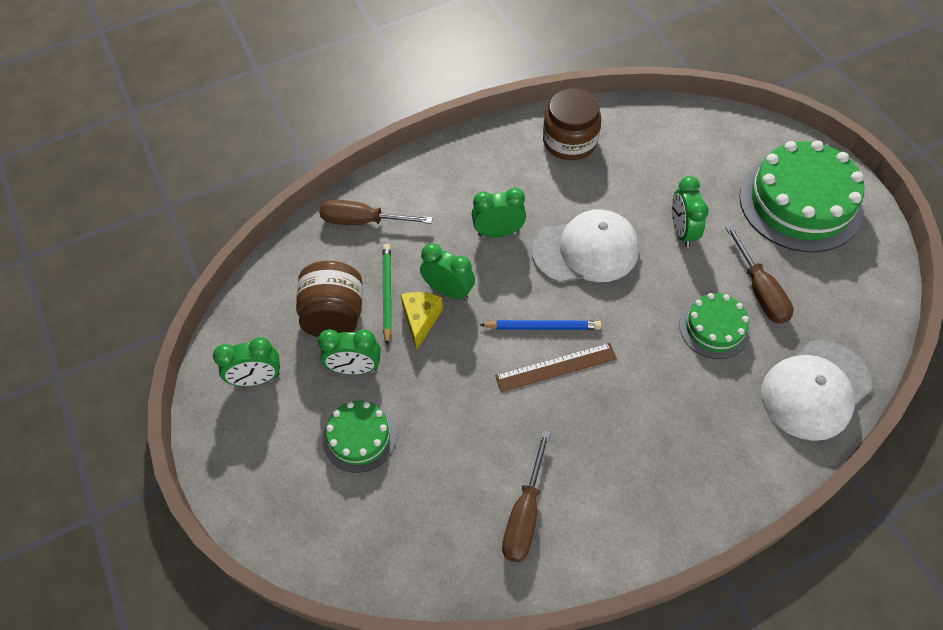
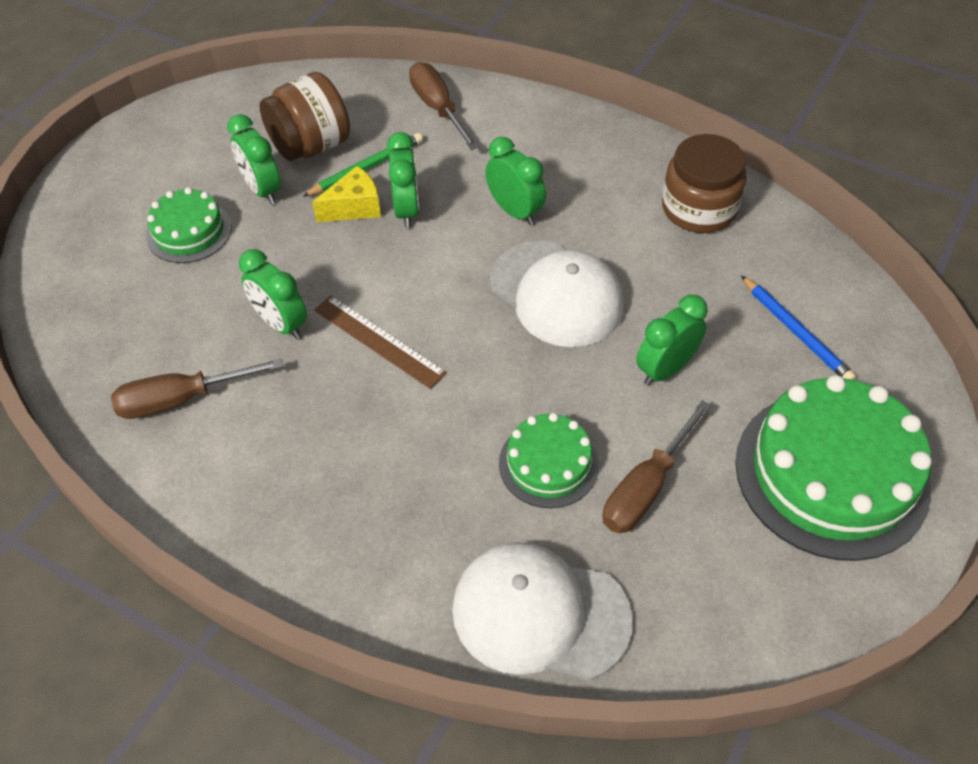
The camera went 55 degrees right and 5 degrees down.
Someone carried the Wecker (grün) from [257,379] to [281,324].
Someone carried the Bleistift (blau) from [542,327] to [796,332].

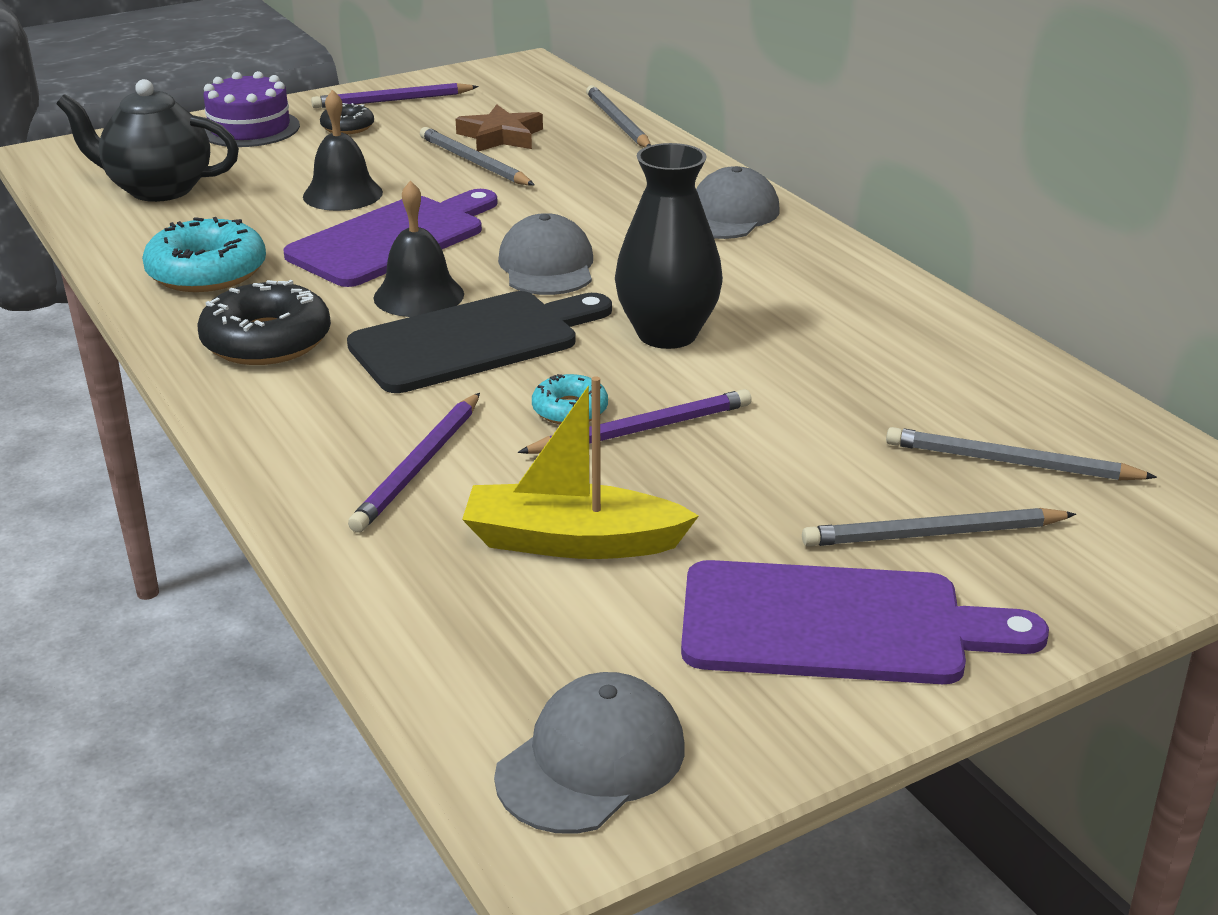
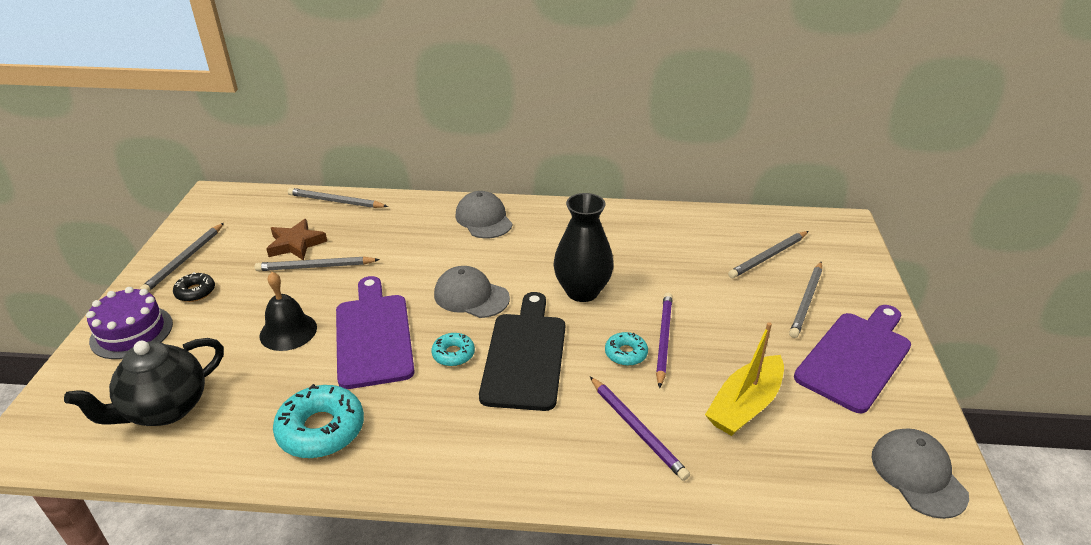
The camera went 55 degrees left and 5 degrees up.
Someone repainted the Bleistift (lila) at [392,100], which became the Bleistift (grau) at [184,260].
Someone swapped the Glocke (schwarz) at [419,295] for the Donut (türkis) at [453,354].
Someone took away the Donut (schwarz) at [266,341].

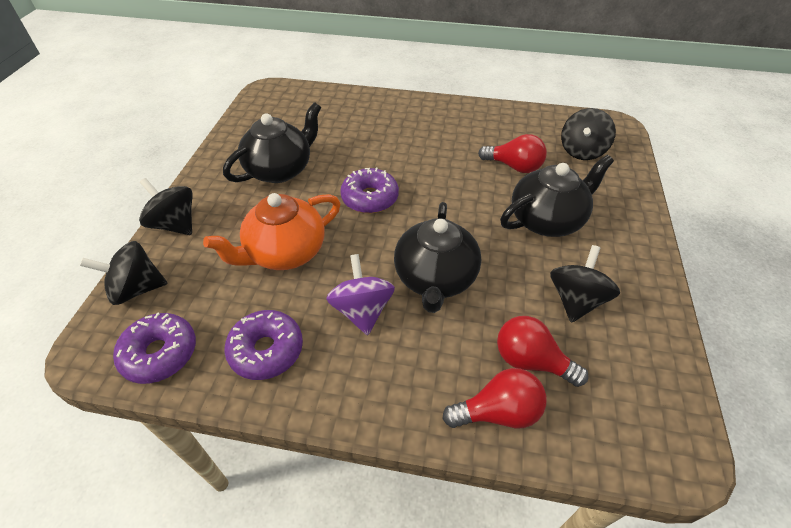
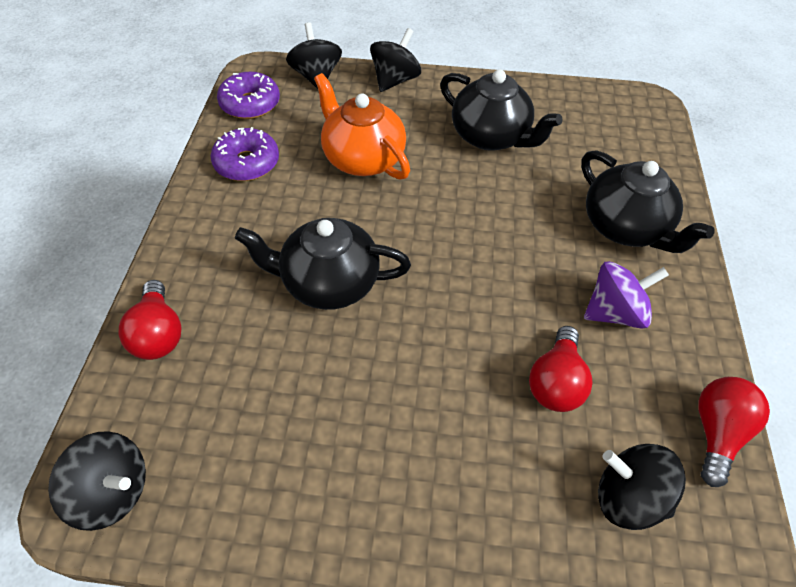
The camera went 85 degrees right and 5 degrees up.
Someone carried the Kreisel (schwarz) from [576,300] to [113,491].
Someone carried the Teekanne (schwarz) from [547,220] to [625,227].
Someone carried the Kreisel (lila) from [362,310] to [615,312].
Someone carried the Glühbirne (rot) from [531,361] to [717,433].
Someone took away the Donut (lila) at [370,198].

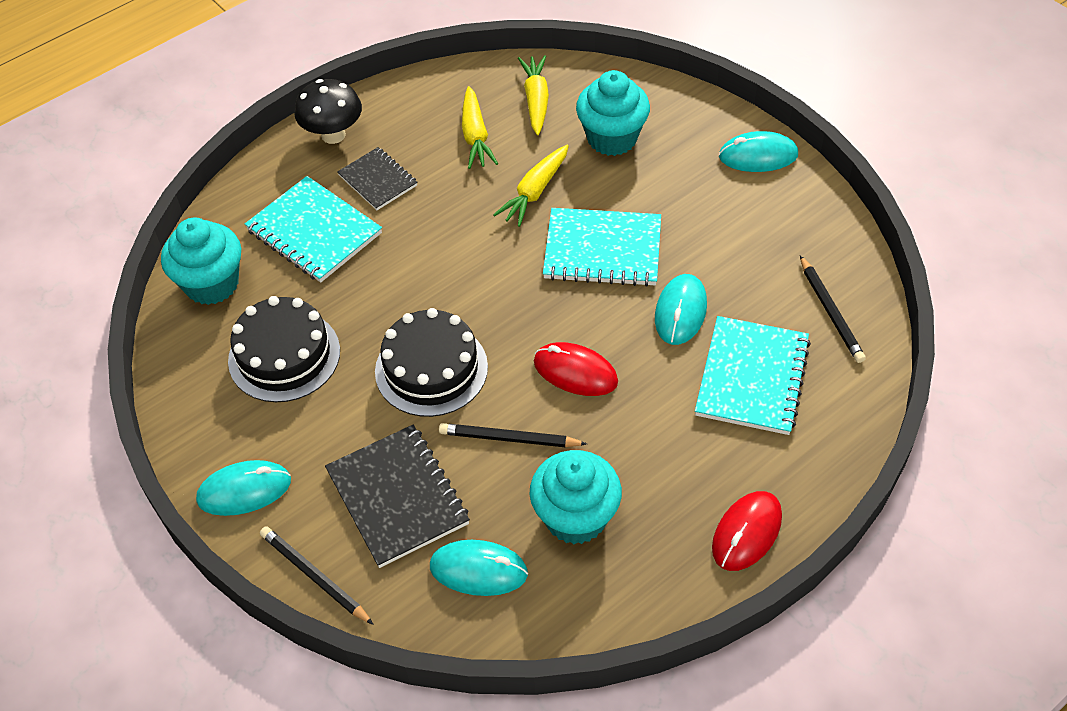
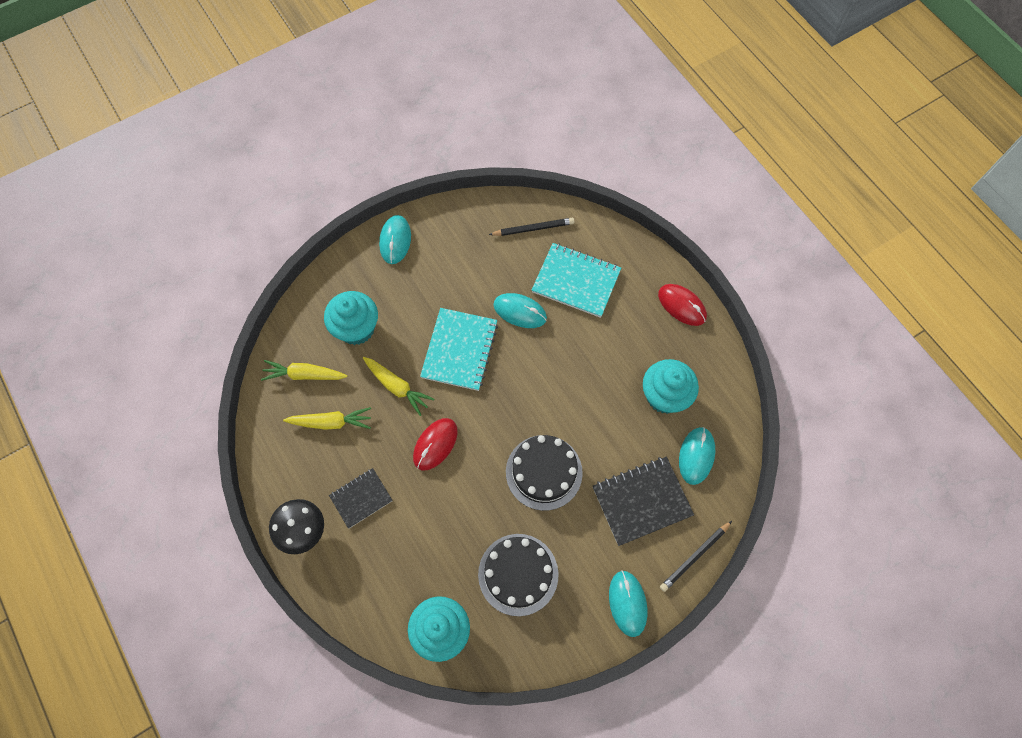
The camera went 85 degrees left and 15 degrees up.
Someone carried the Computermaus (rot) from [575,372] to [435,444].
Someone took away the Notizbuch (türkis) at [314,232].
Someone took away the Bleistift (schwarz) at [509,438].

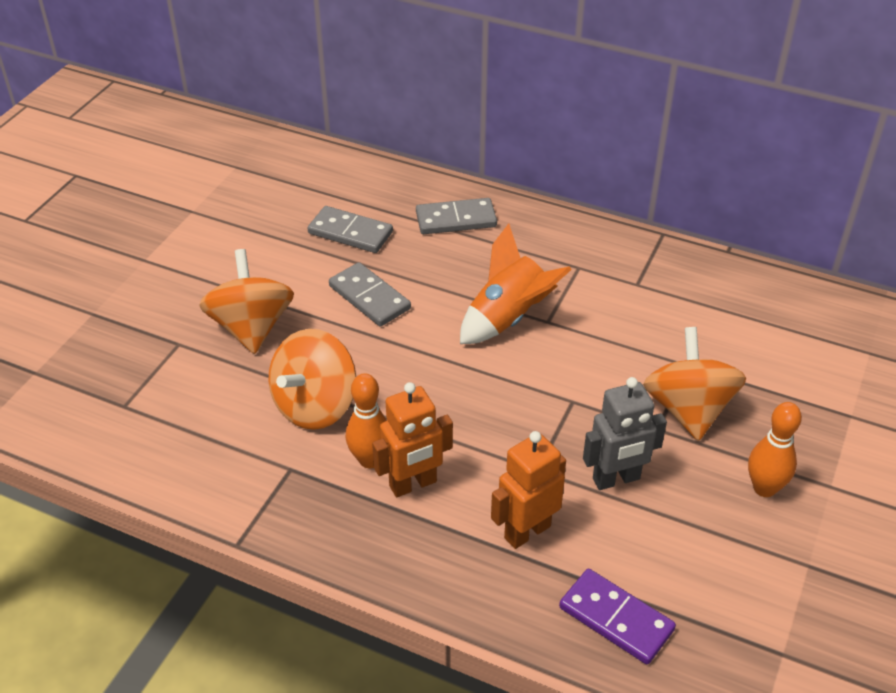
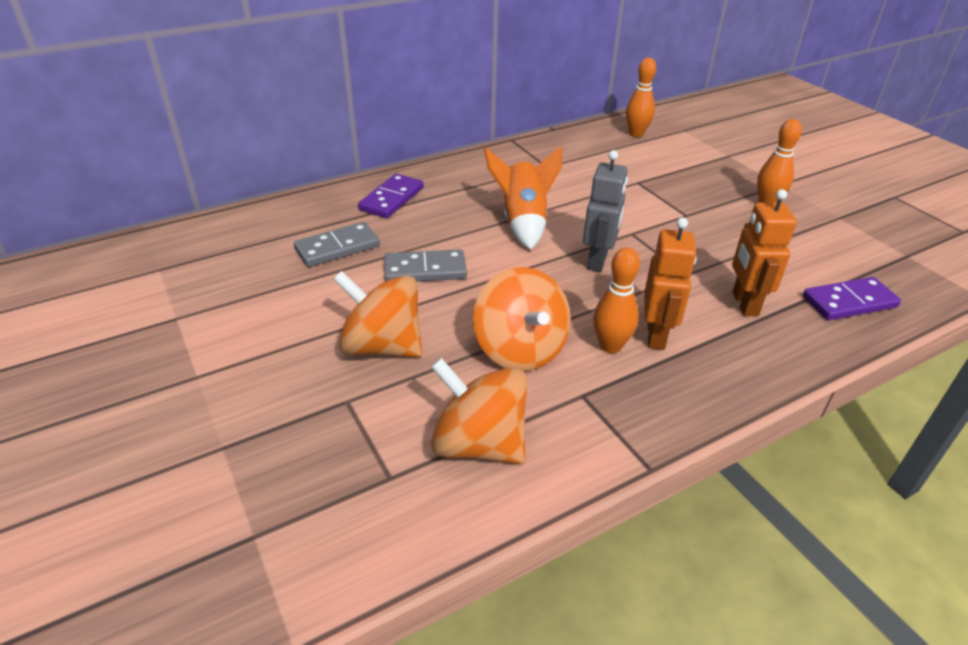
The camera went 55 degrees left and 5 degrees down.
Someone repainted the Dominostein (grau) at [456,219], which became the Dominostein (lila) at [391,199].
Someone carried the Kreisel (orange) from [688,409] to [479,443].
Someone carried the Roboter (grau) from [616,479] to [598,261].
Someone put down the Bowlingkegel (orange) at [636,134].

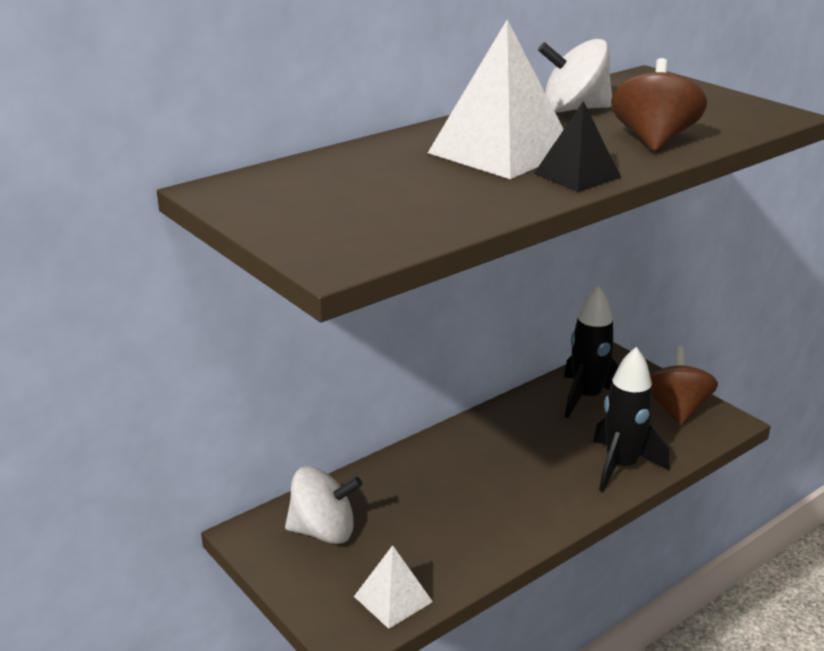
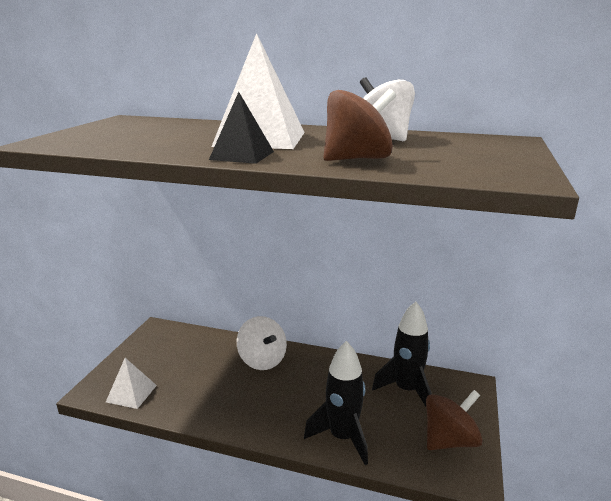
The camera went 55 degrees right and 5 degrees down.
Someone carried the Kreisel (weiß) from [323,531] to [262,360].

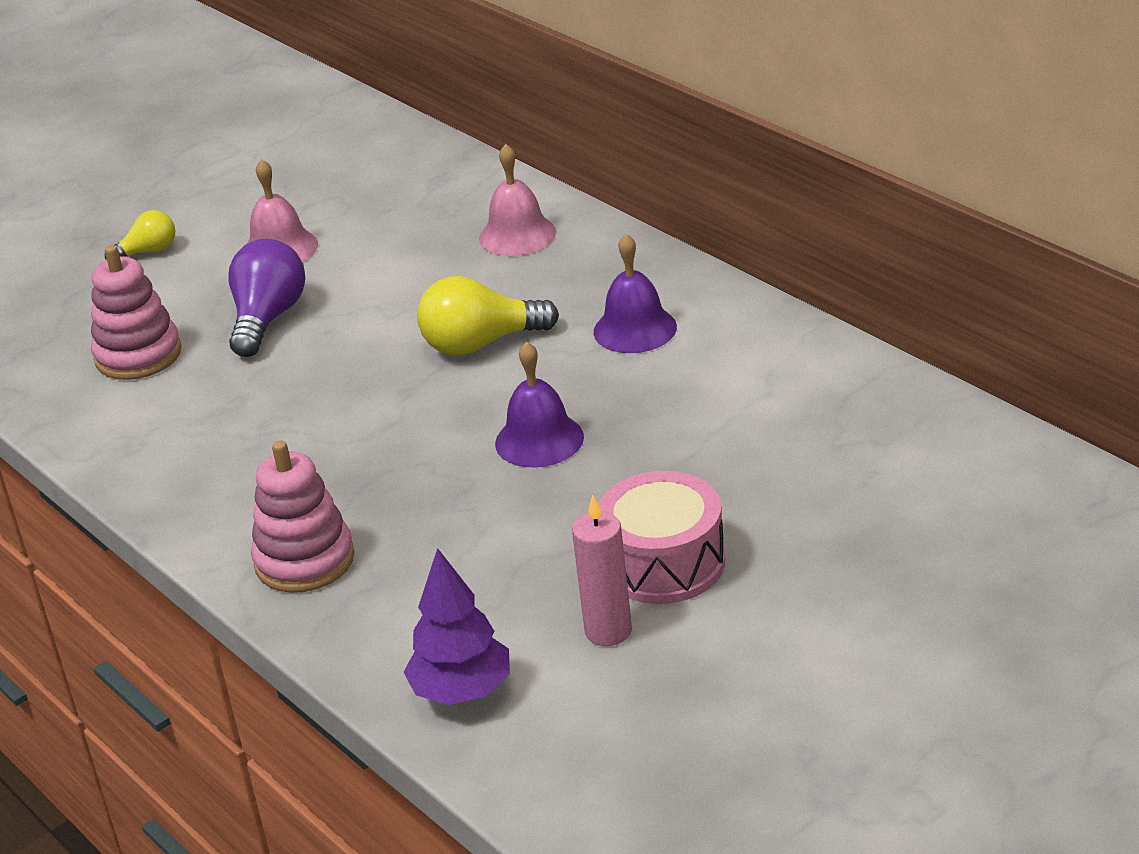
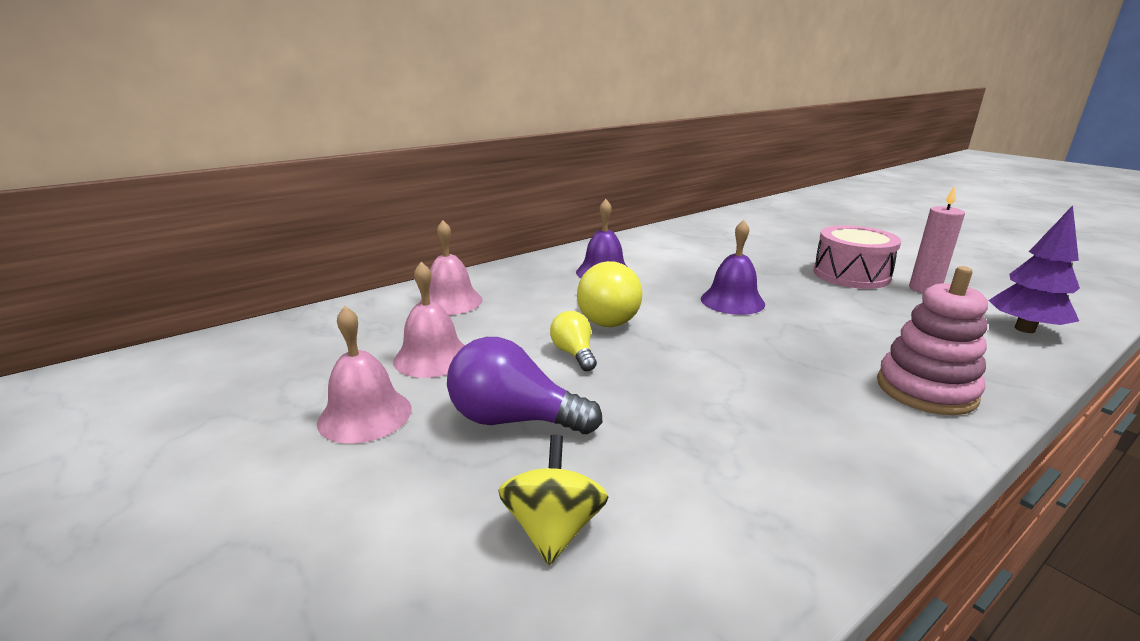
The camera went 90 degrees left and 10 degrees down.
Someone put down the Glocke (rosa) at [432,357].
Someone swapped the Stapelspielzeug (rosa) at [138,355] for the Kreisel (gelb) at [553,529].
Someone carried the Glühbirne (gelb) from [148,251] to [574,354].

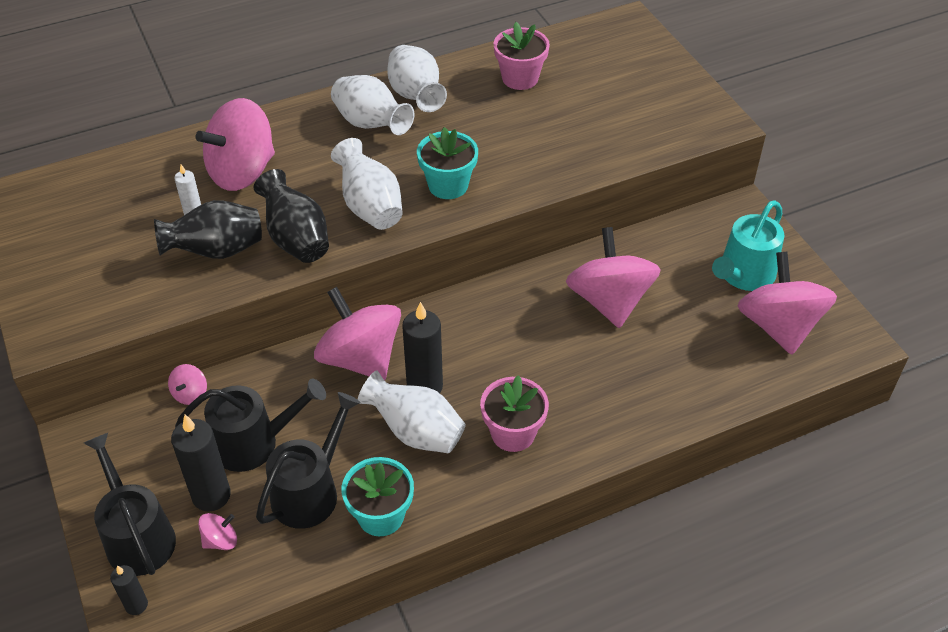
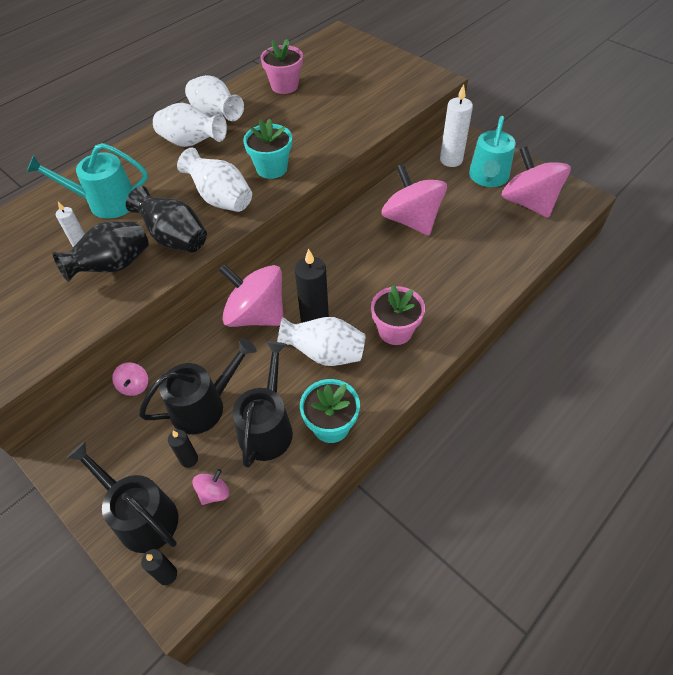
The camera went 20 degrees left and 5 degrees up.
Someone swapped the Kreisel (rosa) at [242,172] for the Gießkanne (türkis) at [106,202].
Someone scaled the Kerze (schwarz) at [211,495] by 0.55.
Someone put down the Kerze (weiß) at [451,160].

